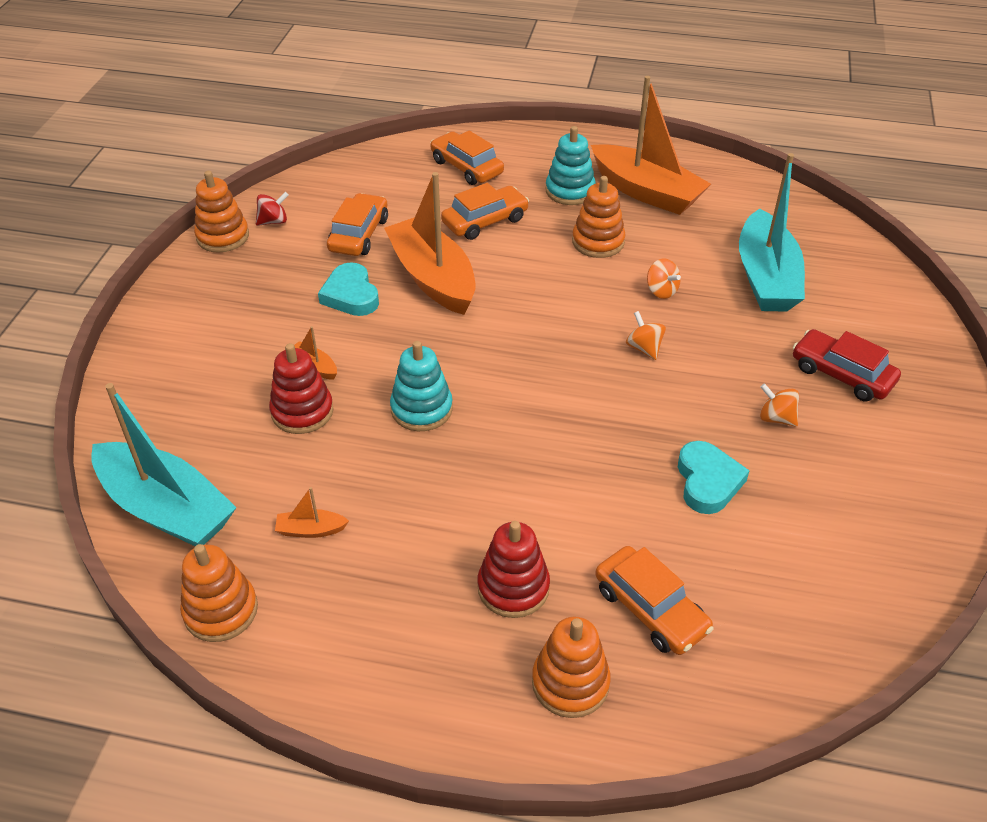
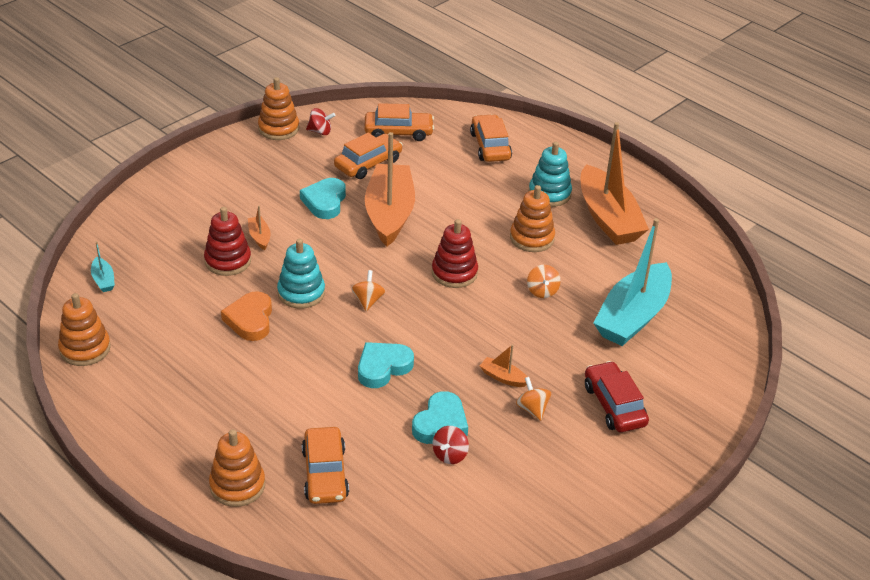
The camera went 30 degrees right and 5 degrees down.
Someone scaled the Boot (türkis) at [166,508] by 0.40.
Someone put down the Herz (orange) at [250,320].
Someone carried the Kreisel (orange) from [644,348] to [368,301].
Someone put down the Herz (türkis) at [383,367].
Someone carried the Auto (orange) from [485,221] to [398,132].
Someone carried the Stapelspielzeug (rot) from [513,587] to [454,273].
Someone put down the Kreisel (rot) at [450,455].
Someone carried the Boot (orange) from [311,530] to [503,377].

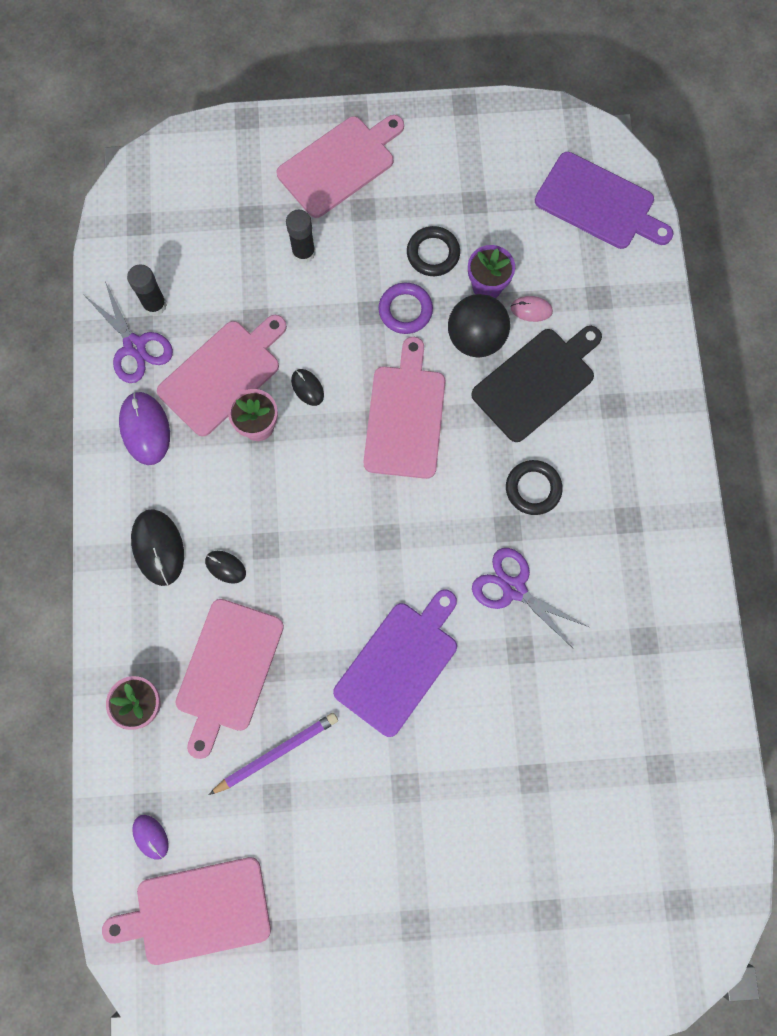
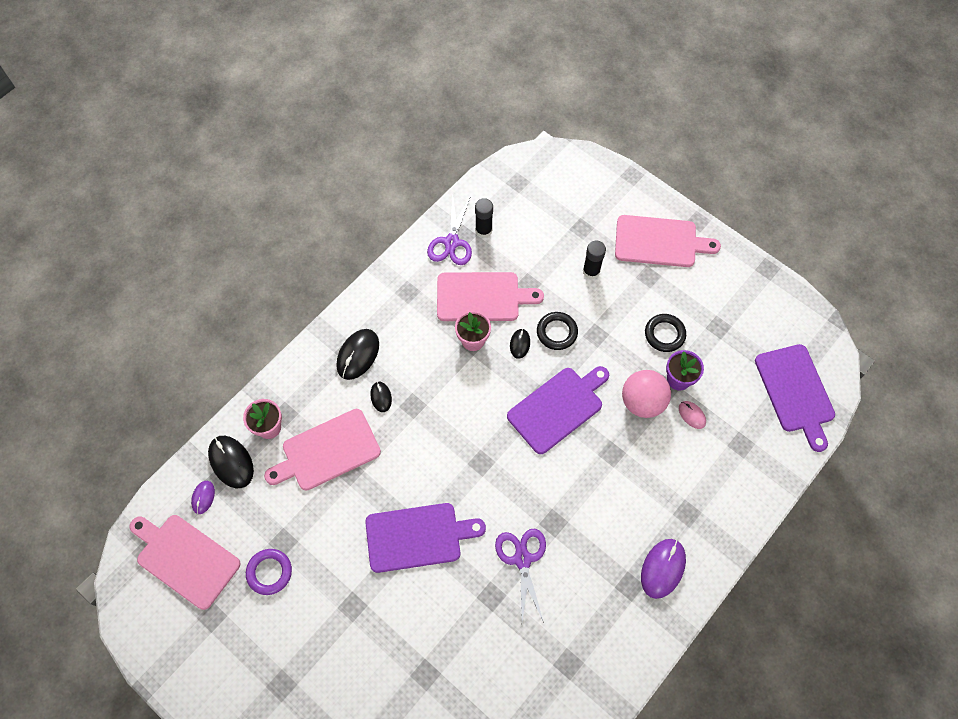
The camera went 45 degrees right and 10 degrees down.
Someone put down the Computermaus (schwarz) at [231,462].
Someone carried the Ring (lila) from [405,310] to [269,572].
Someone repainted the Schneidebrett (rosa) at [405,416], which became the Schneidebrett (lila) at [558,408].
Someone carried the Ring (schwarz) from [533,489] to [557,332].
Someone repainted the Ball (schwarz) at [476,338], which became the Ball (rosa) at [642,402].
Someone carried the Computermaus (lila) from [145,429] to [663,568].
Someone took away the Bleistift (lila) at [276,752].
Someone took away the Schneidebrett (schwarz) at [537,381].

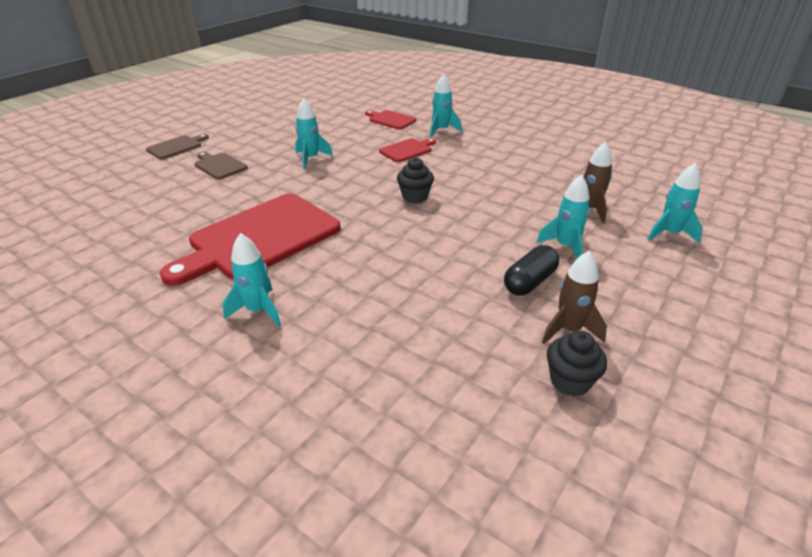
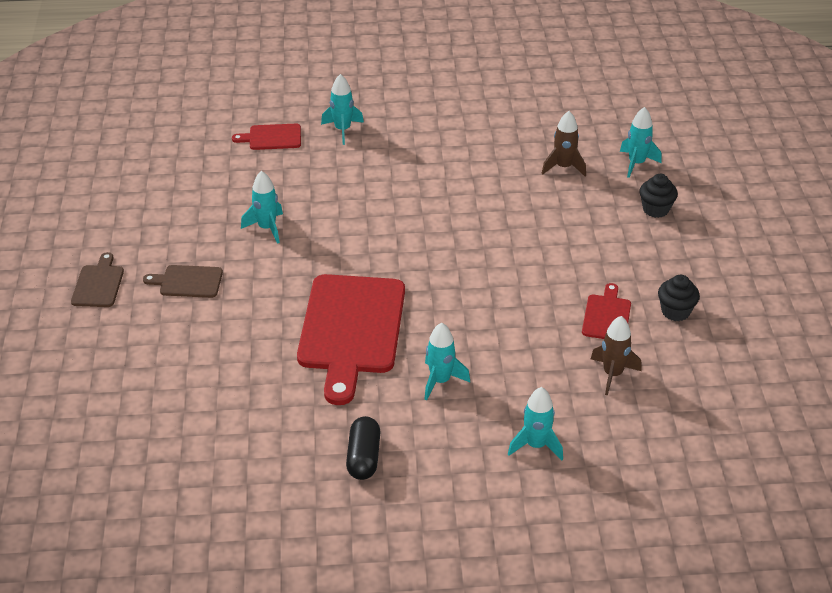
The camera went 40 degrees left and 5 degrees up.
Someone carried the Kapsel (schwarz) from [529,282] to [363,457].
Someone carried the Rakete (türkis) from [565,246] to [536,445].
Someone carried the Schneidebrett (rot) from [407,150] to [606,316].
Someone carried the Rakete (braun) from [568,330] to [612,374].
Someone carried the Muffin (schwarz) from [415,197] to [655,209].

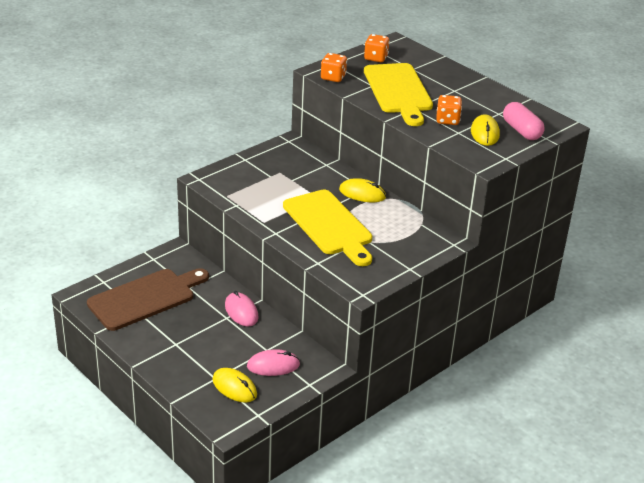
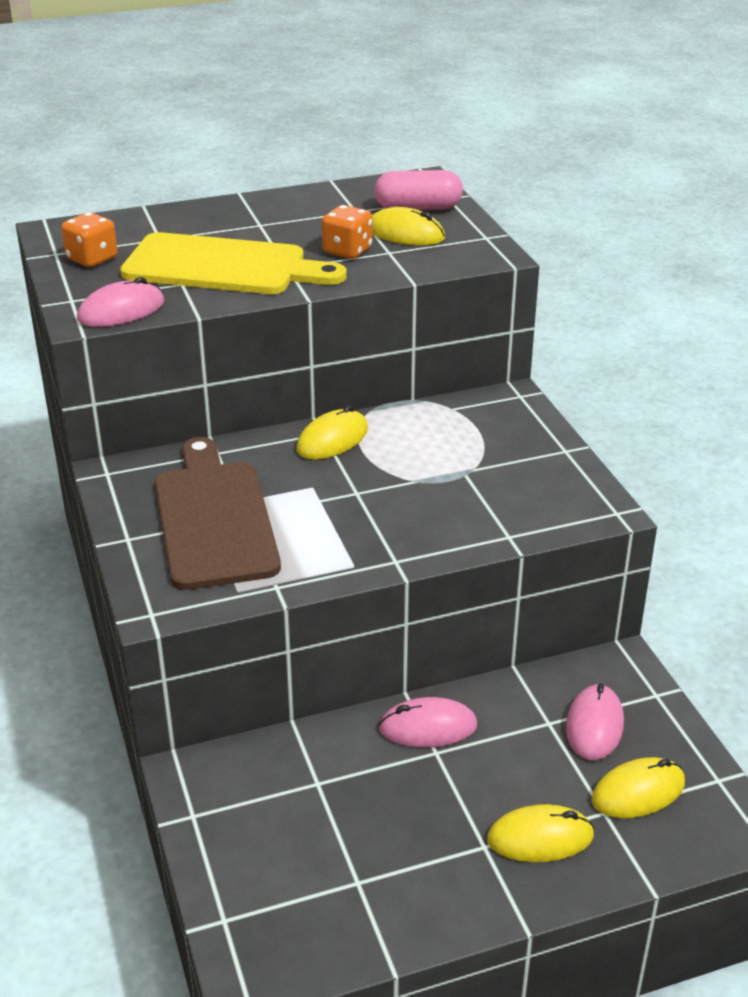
The camera went 65 degrees left and 0 degrees up.
Someone swapped the Spielwürfel (orange) at [333,77] for the Computermaus (rosa) at [121,311].
Someone carried the Schneidebrett (braun) from [146,298] to [214,518].
Someone put down the Computermaus (gelb) at [540,838].
Someone took away the Schneidebrett (gelb) at [329,225].

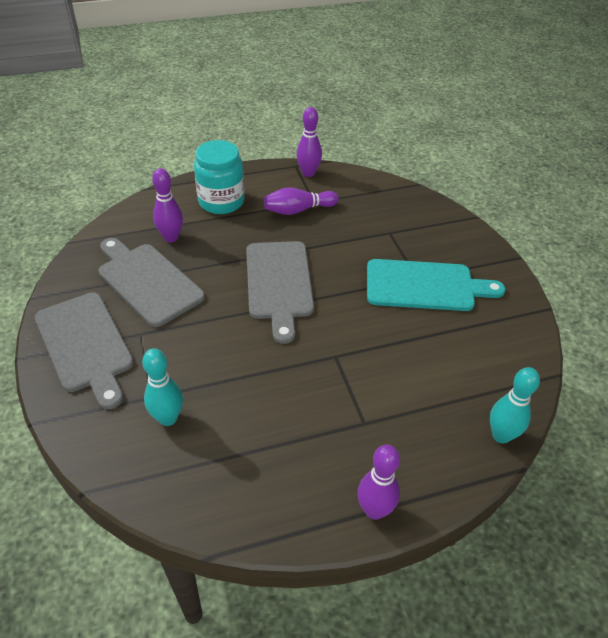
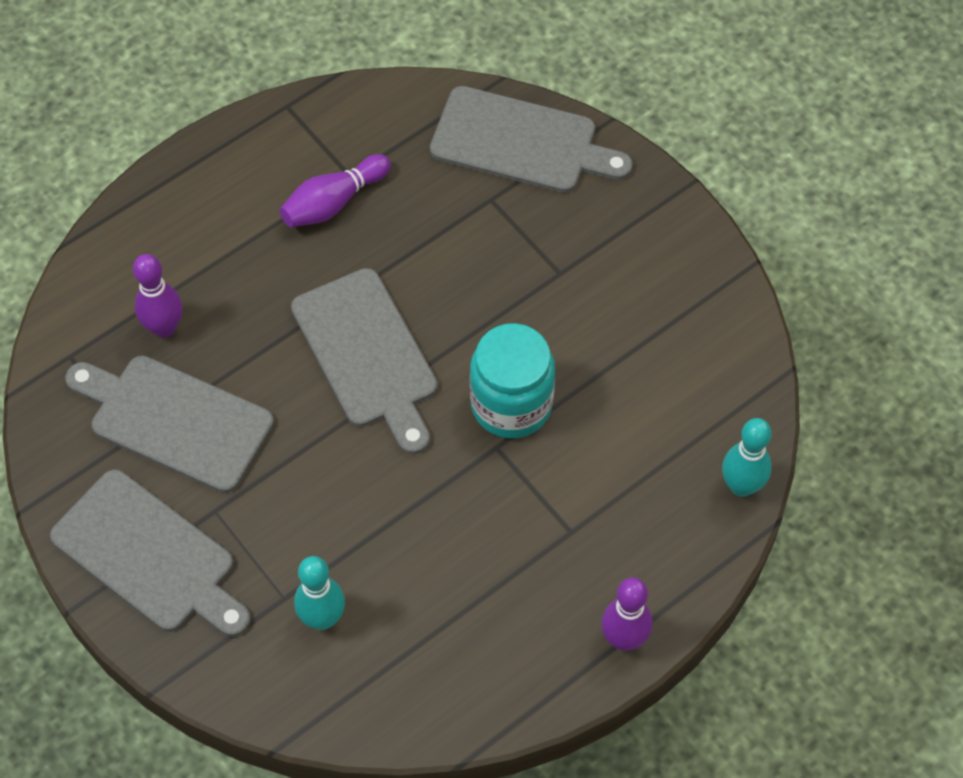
The camera went 20 degrees left and 15 degrees up.
Someone put down the Schneidebrett (grau) at [521,142].
Someone carried the Einmachglas (türkis) from [221,202] to [511,404].
Someone took away the Bowlingkegel (lila) at [308,173].
Someone took away the Schneidebrett (türkis) at [425,286].

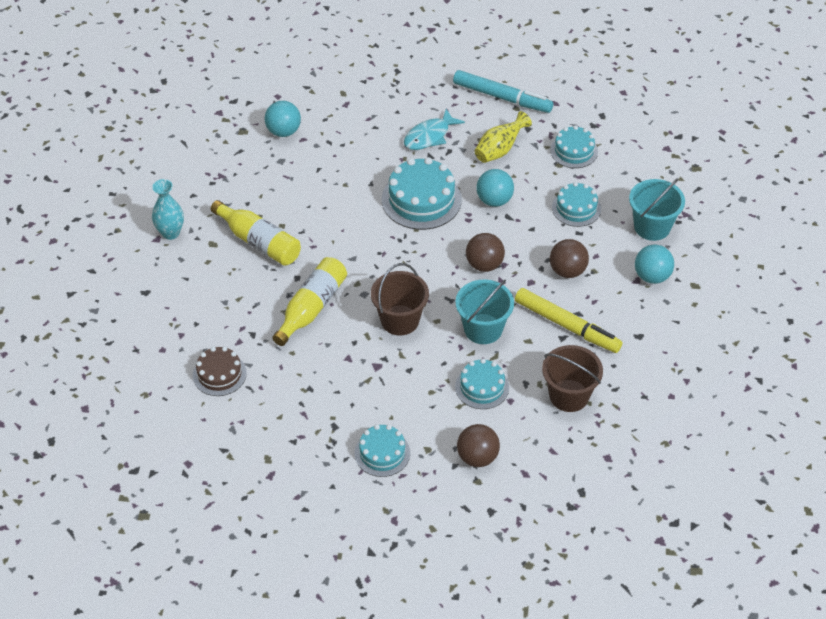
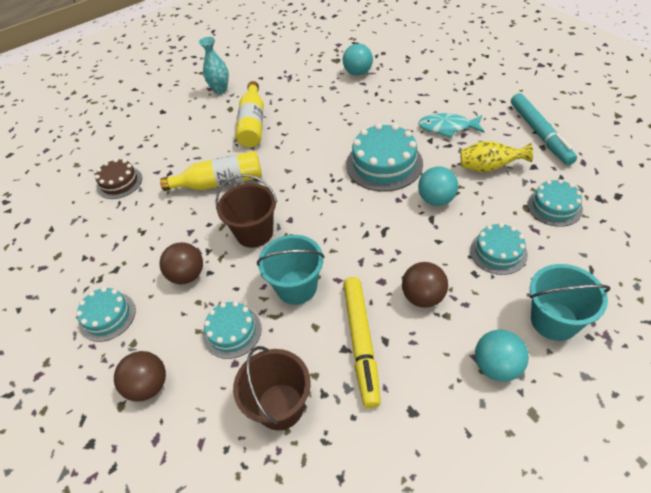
The camera went 55 degrees right and 0 degrees up.
Someone carried the Ball (braun) from [484,265] to [187,275].

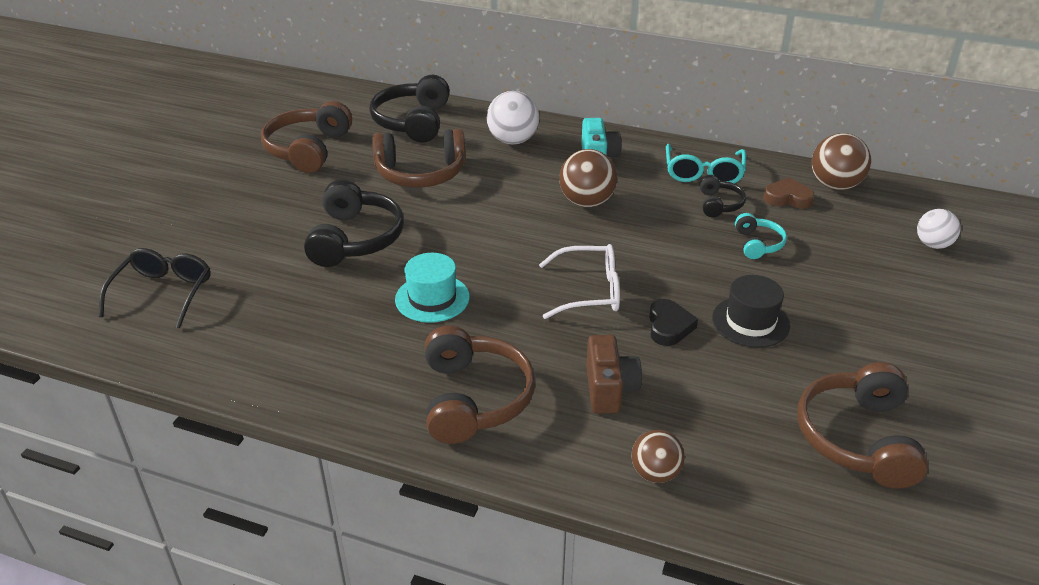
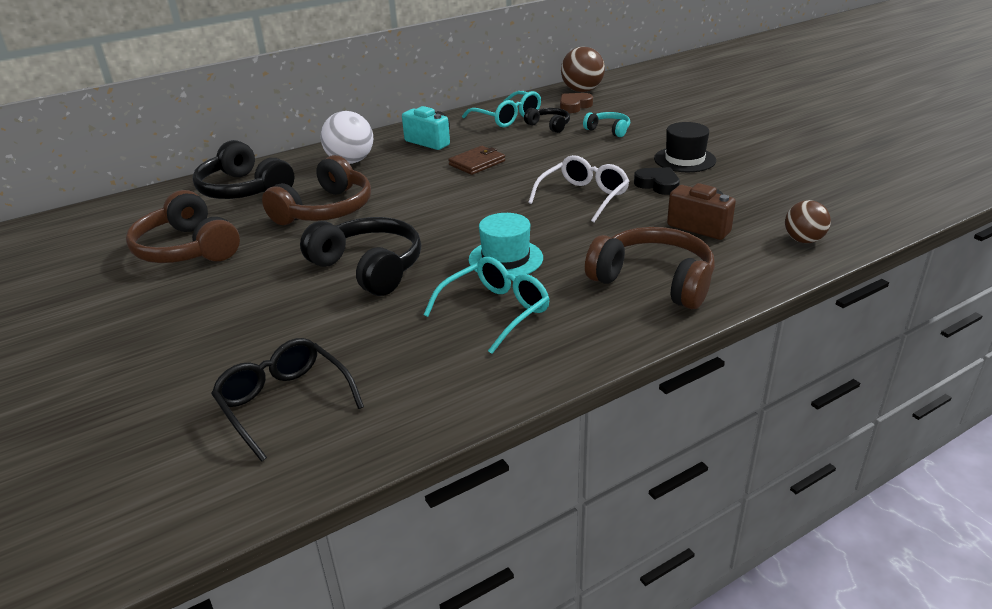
The camera went 50 degrees left and 5 degrees down.
Someone put down the Brille (türkis) at [495,311].
Someone swapped the Ball (braun) at [587,202] for the Geldbörse (braun) at [477,163].
Someone took away the Kopfhörer (braun) at [858,438].
Someone took away the Ball (weiß) at [933,244].

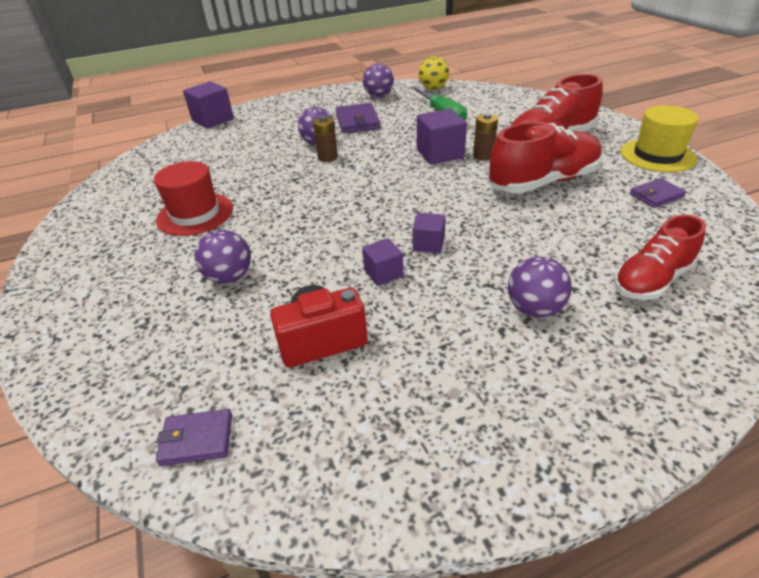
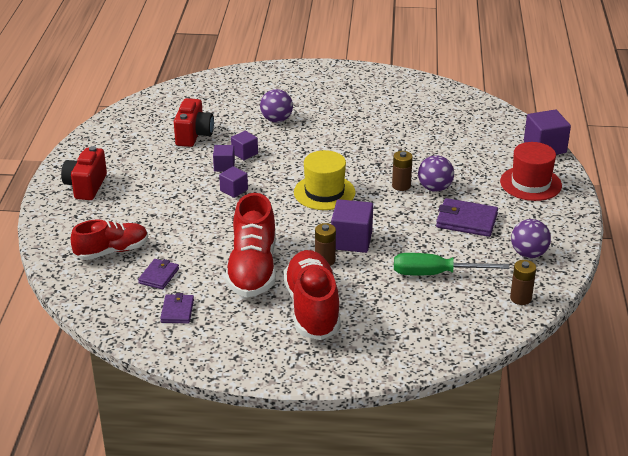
The camera went 115 degrees right and 5 degrees down.
Someone put down the Kamera (rot) at [86,186].
Someone rotated the Schuh (rot) at [651,280] by 75 degrees clockwise.
Someone carried the Geldbörse (lila) from [197,439] to [159,276].
Someone put down the Kubus (lila) at [244,153].
Someone carried the Hut (gelb) from [657,155] to [324,192].
Someone carried the Hut (rot) from [195,214] to [530,183].
Someone swapped the Ball (gelb) at [433,88] for the Batterie (braun) at [520,298].
Someone took away the Ball (lila) at [534,309].

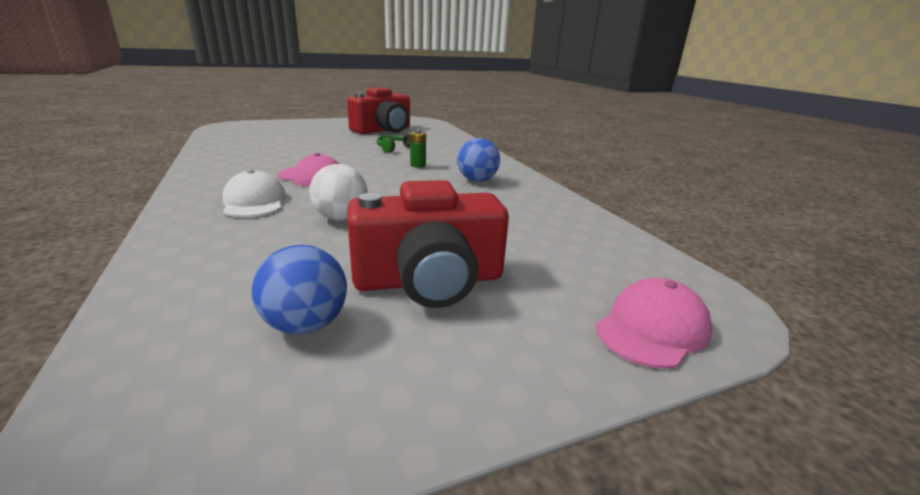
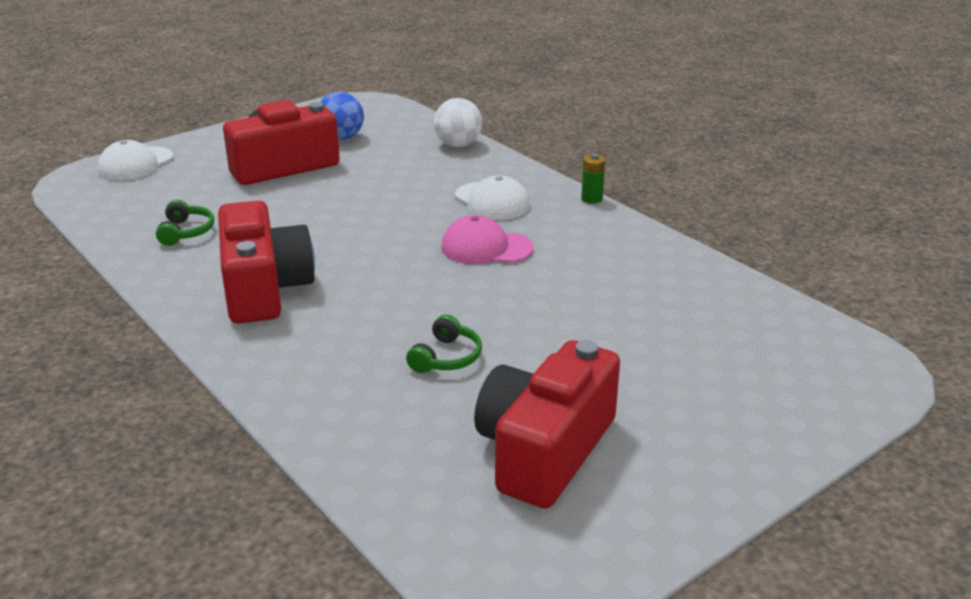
The camera went 165 degrees right and 5 degrees up.
Someone repainted the Kappe (rosa) at [652,328], which became the Kappe (weiß) at [136,164].
Someone put down the Kopfhörer (grün) at [186,232].
Someone swapped the Ball (blau) at [477,180] for the Kamera (rot) at [264,288].
Someone carried the Ball (weiß) from [341,218] to [458,145].
Someone carried the Batterie (grün) from [418,165] to [592,199].

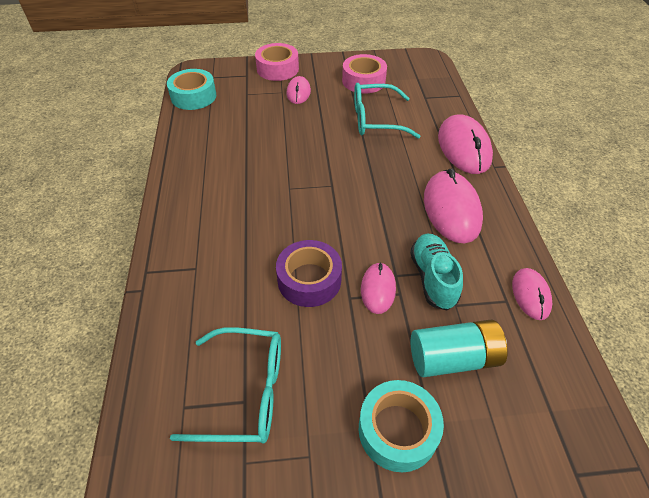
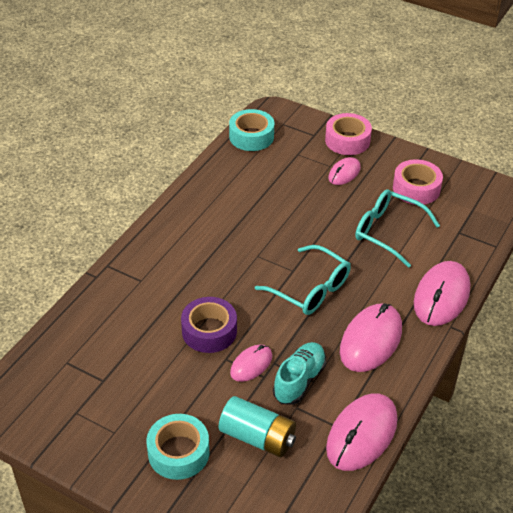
The camera went 35 degrees right and 5 degrees down.
Someone carried the Brille (türkis) from [245,392] to [311,289].
Someone scaled the Computermaus (rosa) at [530,295] by 1.78.

